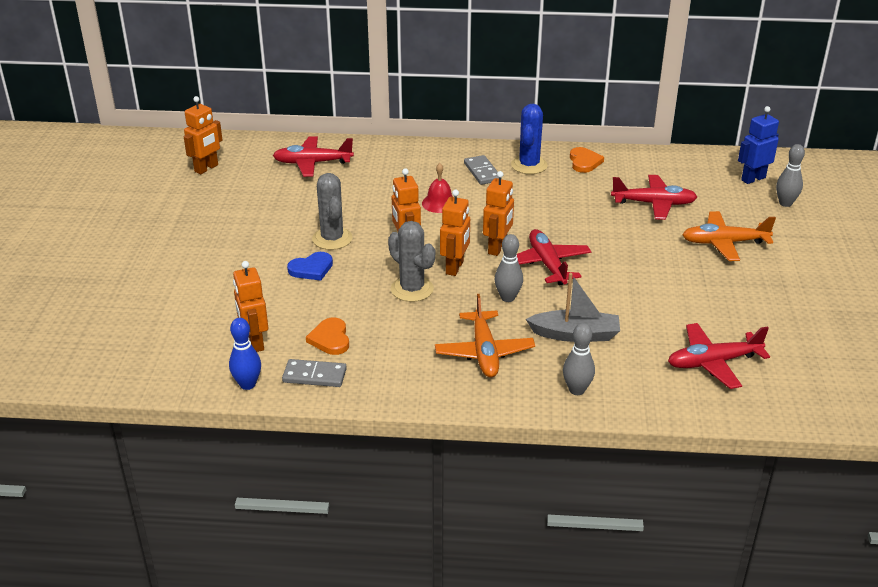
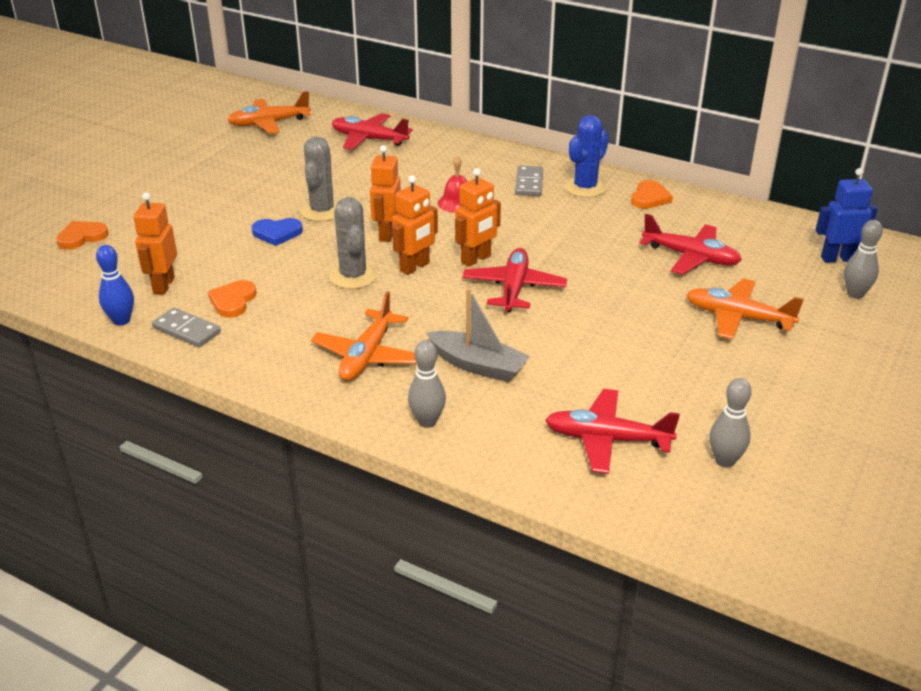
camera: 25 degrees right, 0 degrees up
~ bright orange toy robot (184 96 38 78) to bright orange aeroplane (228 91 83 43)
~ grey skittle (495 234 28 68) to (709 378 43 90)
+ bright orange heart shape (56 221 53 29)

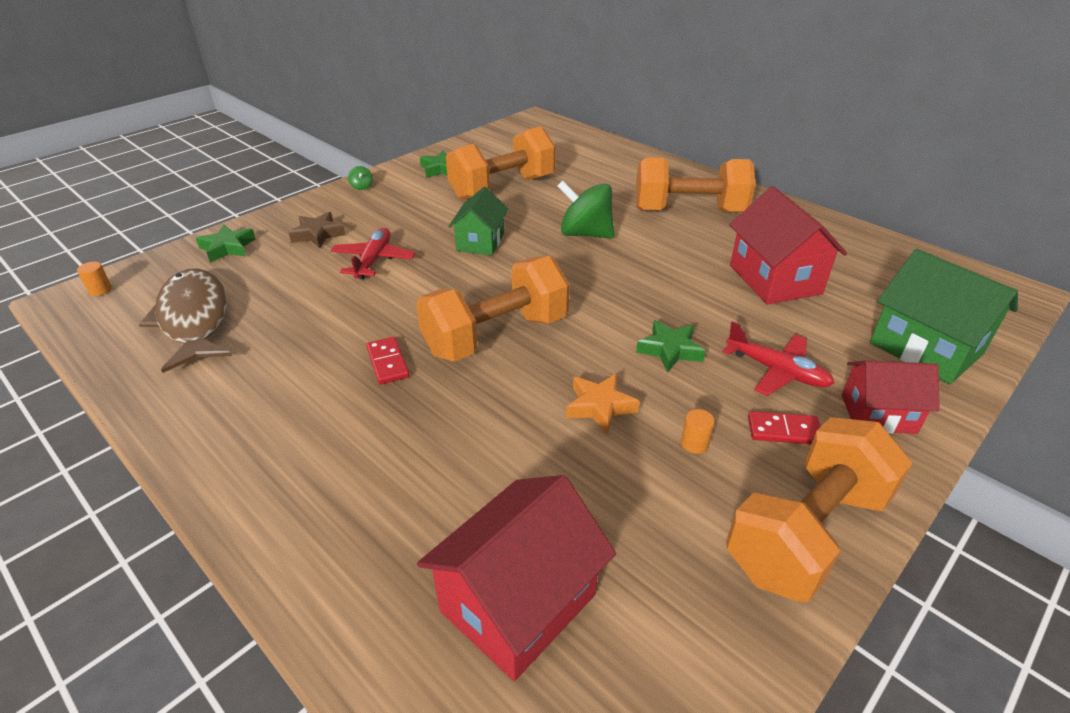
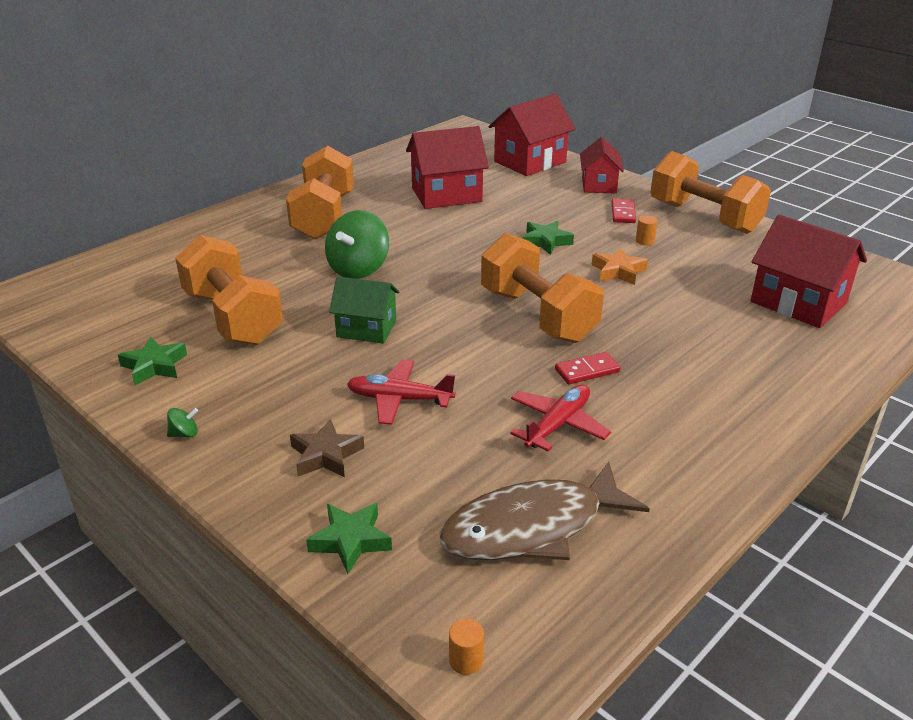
camera: 90 degrees left, 5 degrees down
~ red aeroplane (722 321 112 75) to (510 385 101 66)
~ leaf-green house (870 249 148 135) to red house (489 94 87 82)

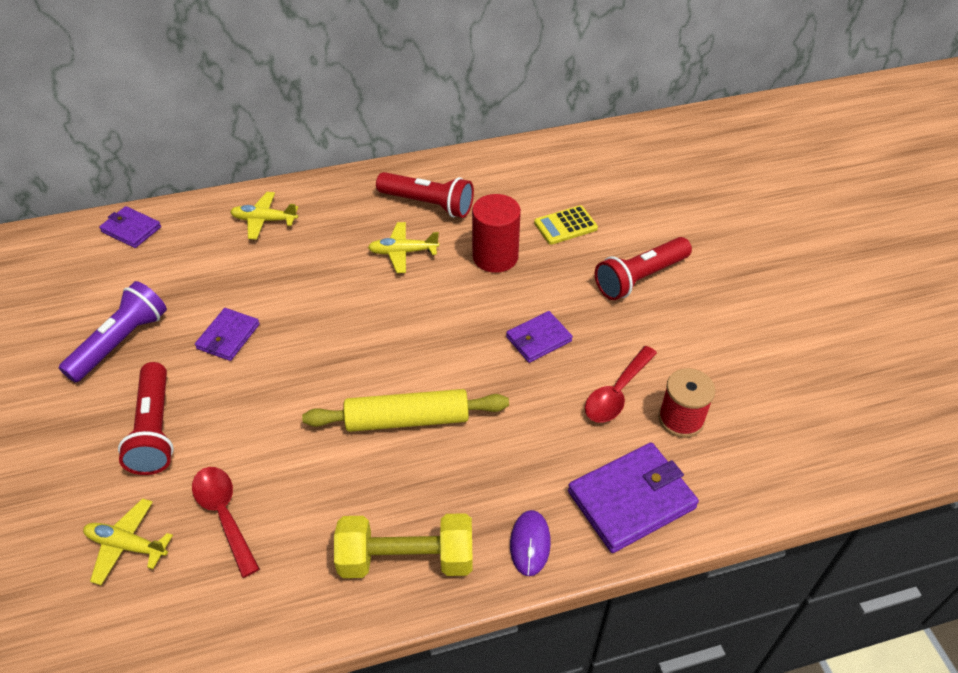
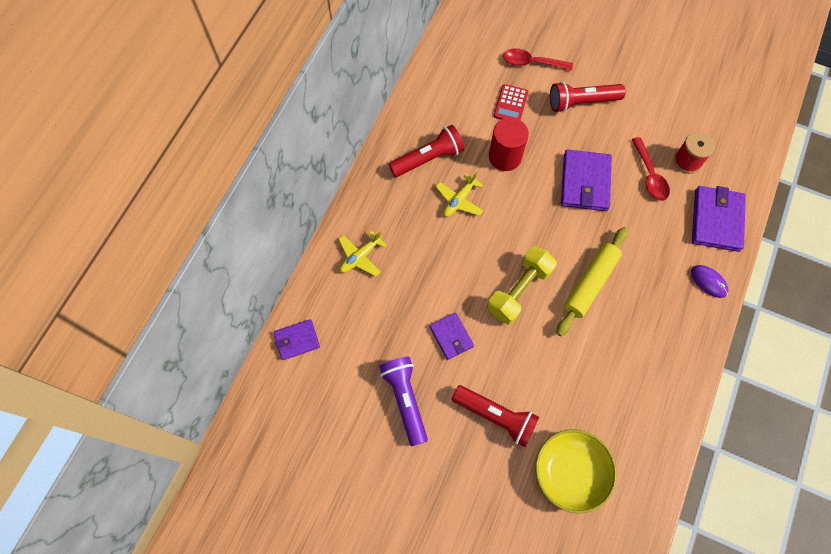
camera: 50 degrees left, 20 degrees up
~ golden aeroplane (83 498 90 87) to golden bowl (535 429 82 85)
~ red spoon (192 467 68 111) to (503 48 70 23)
~ golden dumbbell (334 513 139 65) to (487 246 70 79)
~ purple wallet (506 311 67 52) = (561 150 51 61) x1.67
~ golden pocket calculator (534 205 64 40) to red pocket calculator (494 84 34 36)
~ red pocket torch (595 237 97 63) = (550 82 76 30) 75 degrees clockwise

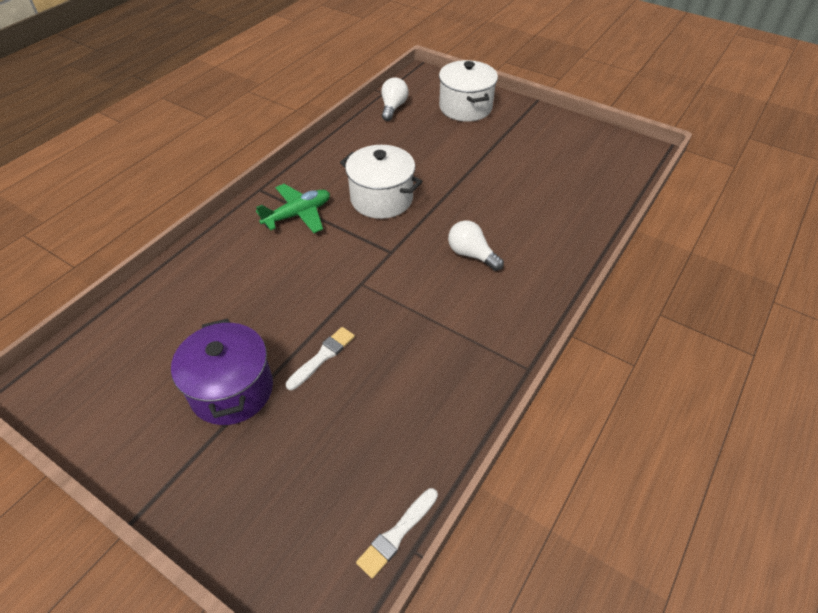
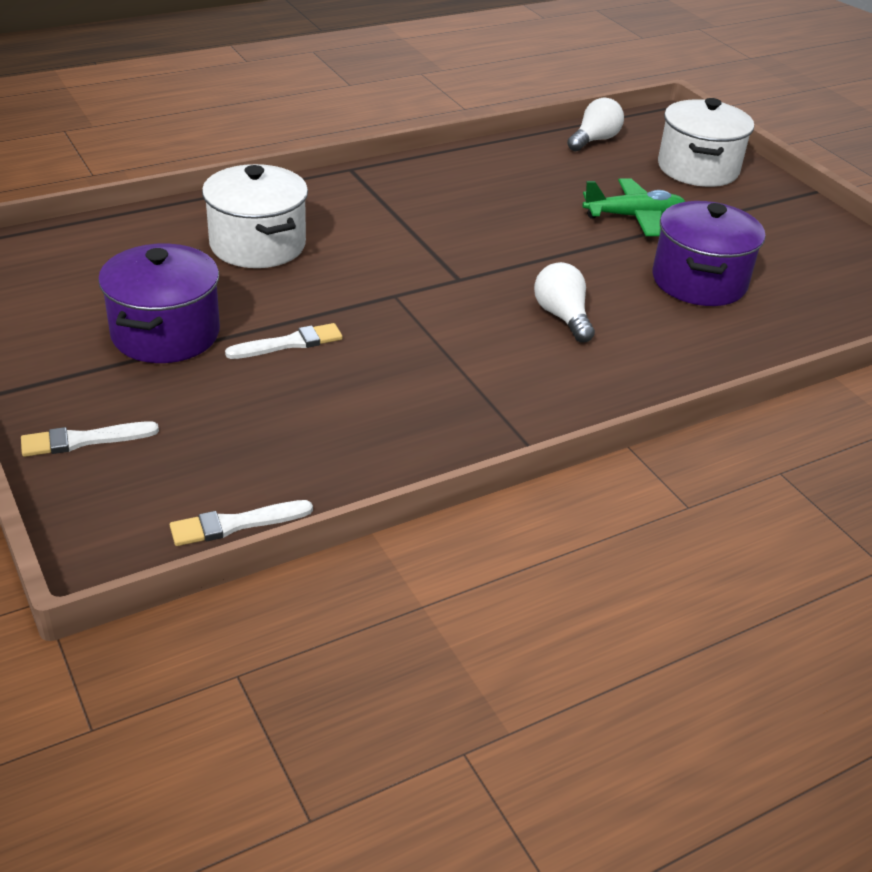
camera: 25 degrees right, 10 degrees down
~ leaf-green aeroplane (256 184 74 49) to (582 178 103 58)
~ white stockpot (340 145 83 74) to (202 164 106 104)
+ white paintbrush (21 421 138 36)
+ purple stockpot (653 201 112 105)

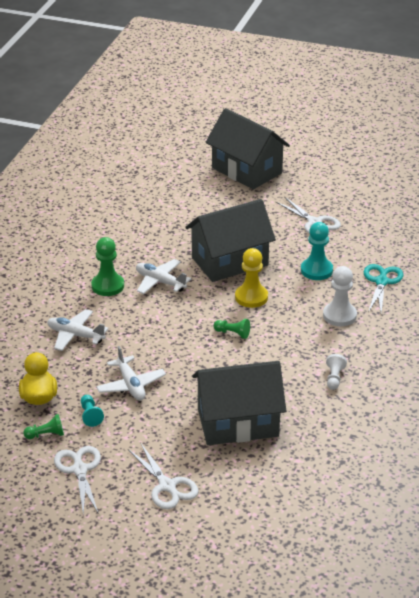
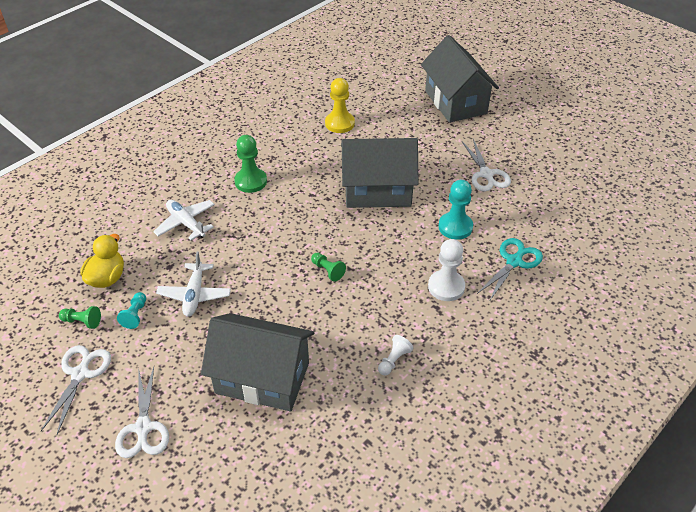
camera: 25 degrees right, 10 degrees up
- white aeroplane (136 259 56 35)
~ golden chess pawn (235 248 33 60) to (325 78 30 55)

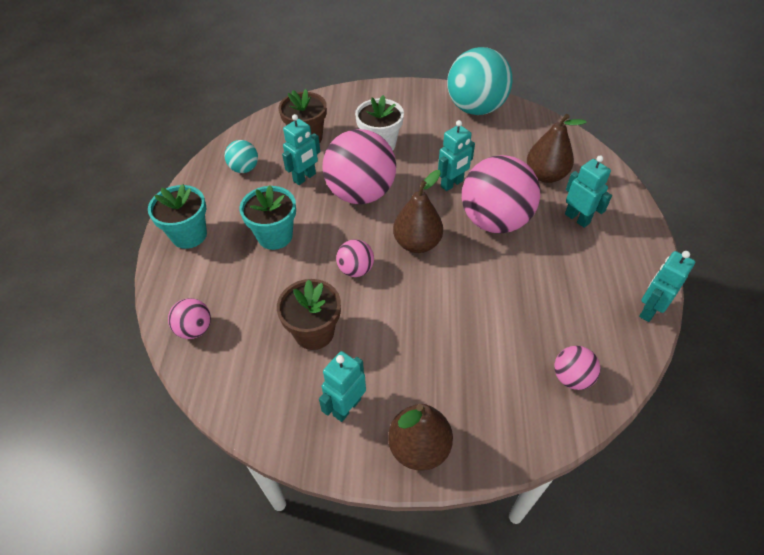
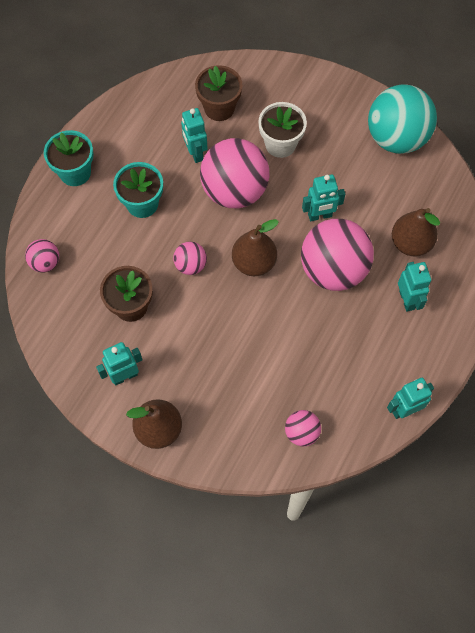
camera: 25 degrees right, 15 degrees up
- aqua sphere (225 140 33 33)
~ aqua toy robot (282 114 38 71) = (181 108 27 55) 90 degrees clockwise

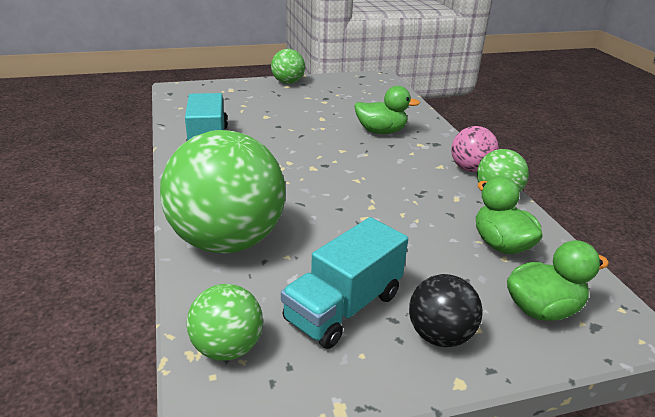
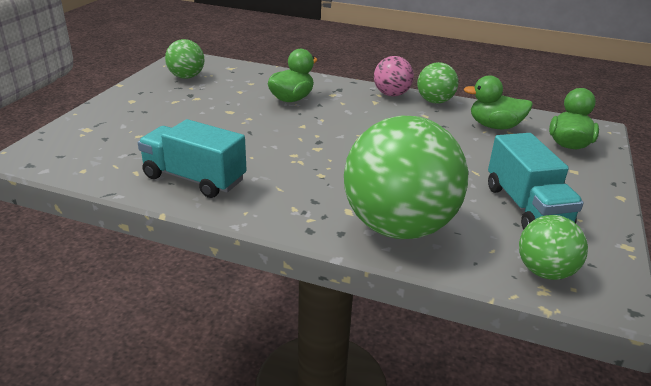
camera: 55 degrees left, 0 degrees up
~ leaf-green sphere (271 49 34 35) to (165 39 40 40)
- ebony sphere (409 274 74 73)

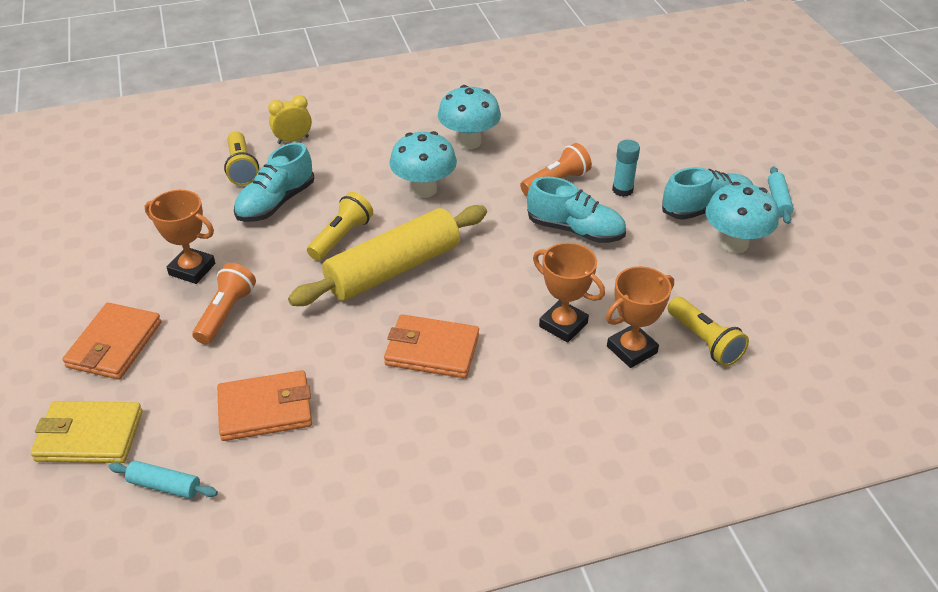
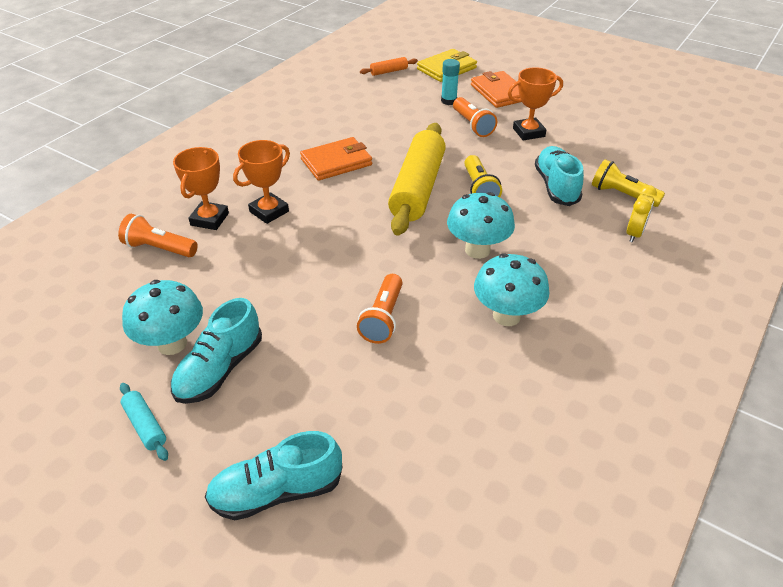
camera: 140 degrees right, 0 degrees up
~ aqua dough roller (108 461 110 38) to bright orange dough roller (360 57 58 19)
- bright orange wallet (217 370 95 71)
~ aqua sneaker (527 176 99 67) to (205 431 137 89)
~ bright orange trophy (533 243 72 100) = (233 140 57 84) 45 degrees counterclockwise
~ aqua glue (612 140 28 57) to (441 59 19 46)
~ golden pocket torch (668 297 81 70) to bright orange pocket torch (118 214 80 43)

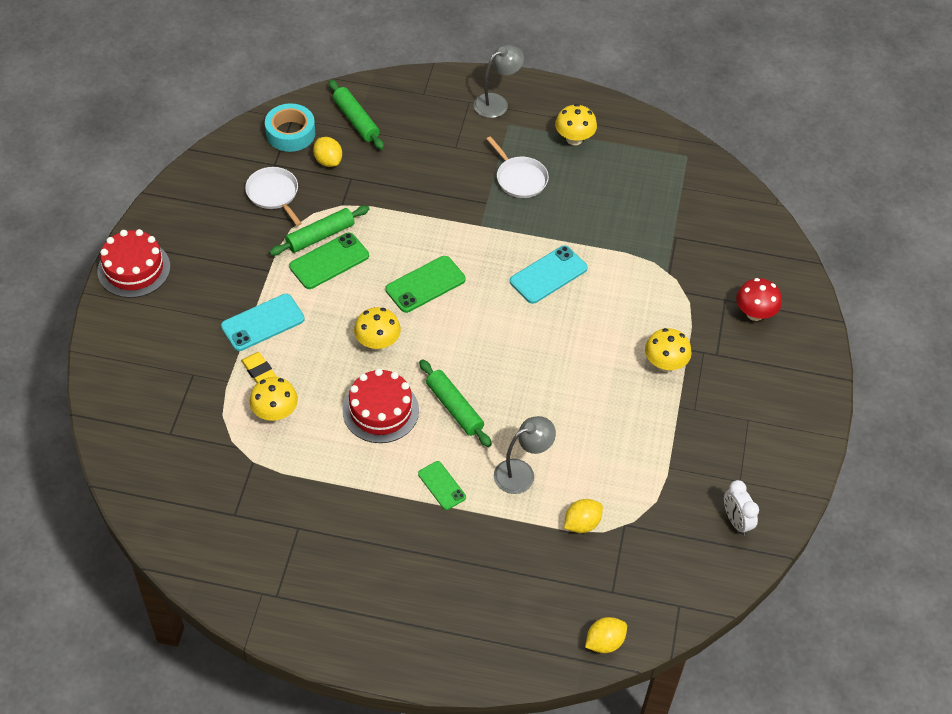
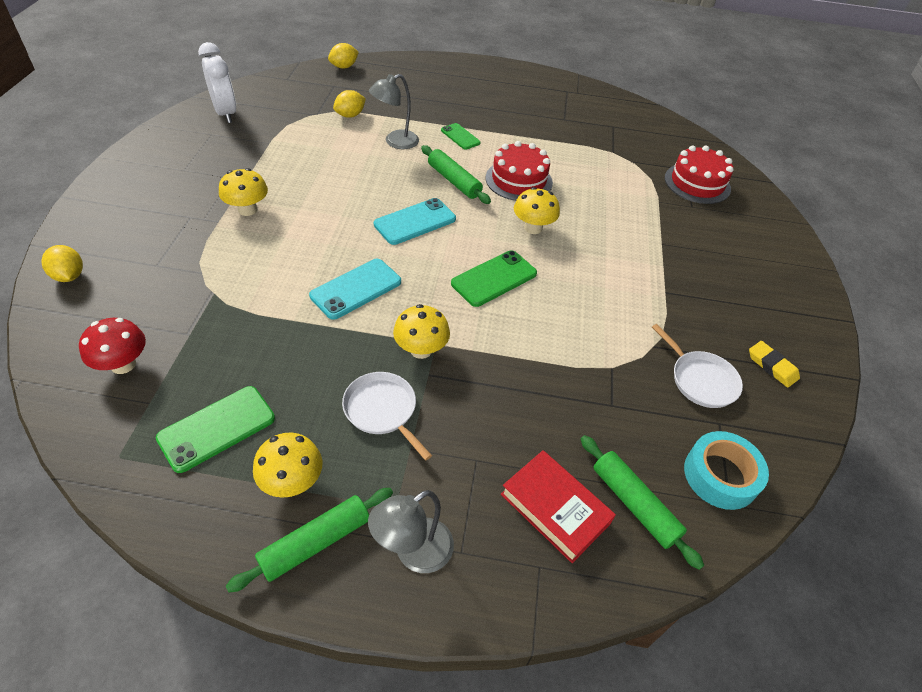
camera: 175 degrees right, 5 degrees down
~ red cake (97 229 73 69) to (665 145 69 59)
~ aqua mobile phone (221 294 84 57) to (374 198 82 47)
~ golden gum eraser (241 352 36 31) to (749 341 51 47)
~ golden fungus (250 377 48 44) to (393 304 57 55)
~ leaf-green dough roller (270 206 99 50) to (226 488 167 105)
~ leaf-green mobile phone (289 233 80 56) to (156 386 119 87)
~ golden toy lemon (313 137 29 30) to (41 245 42 37)
~ white bedside clock (724 480 35 55) = (198 42 38 81) x1.50
~ red fungus (736 278 46 43) to (79 318 67 56)
+ red book (501 450 115 113)

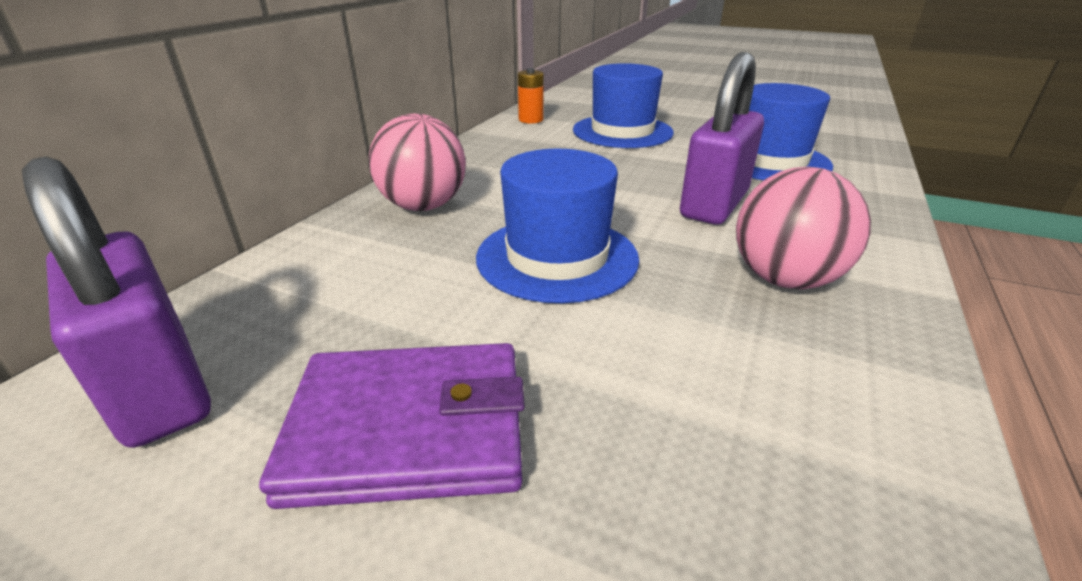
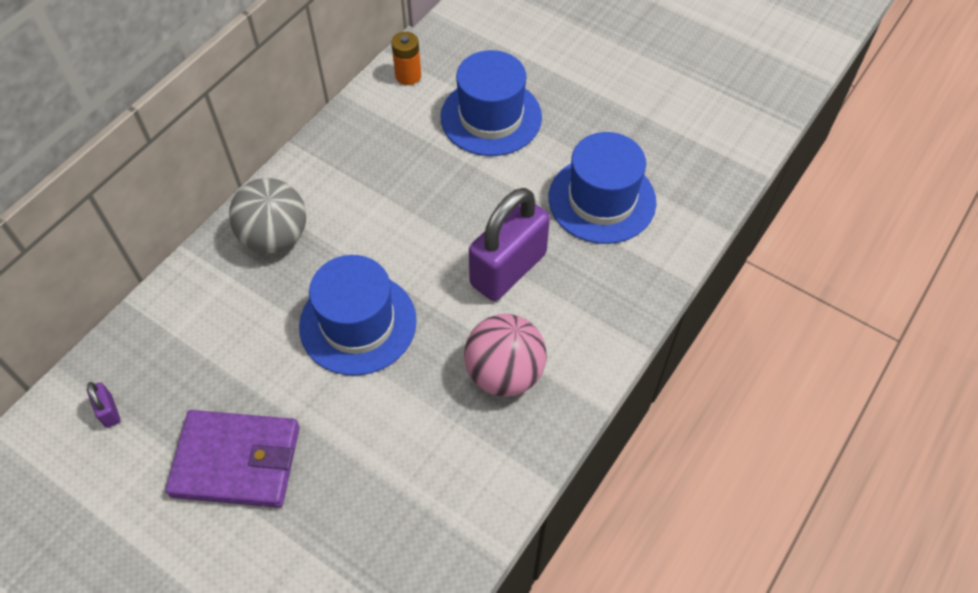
camera: 10 degrees right, 25 degrees up
~ purple lock (22 156 189 292) = (87 382 34 46) x0.40
~ rosy sphere (369 113 97 98) to grey sphere (229 178 77 76)

